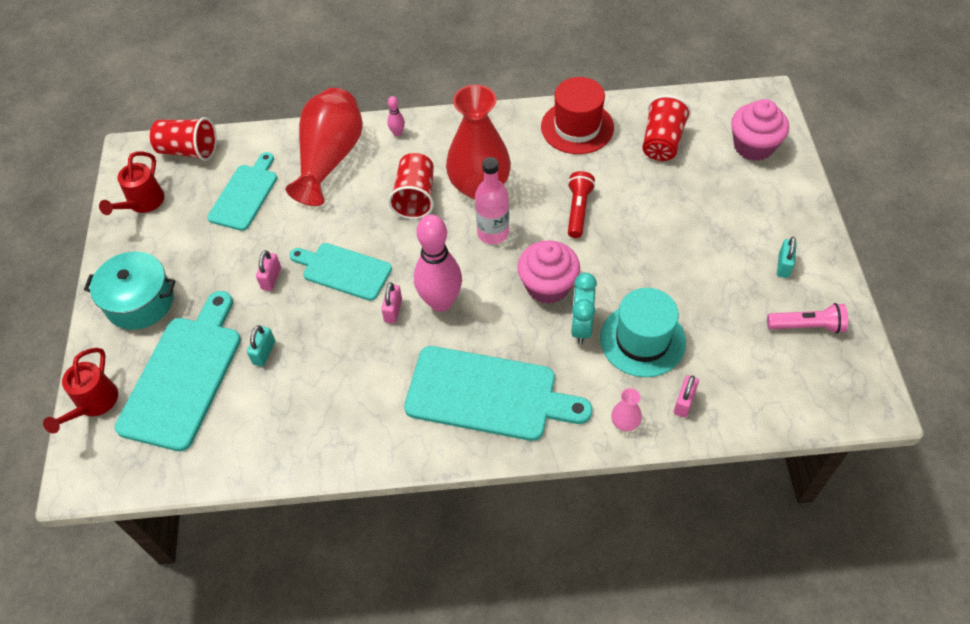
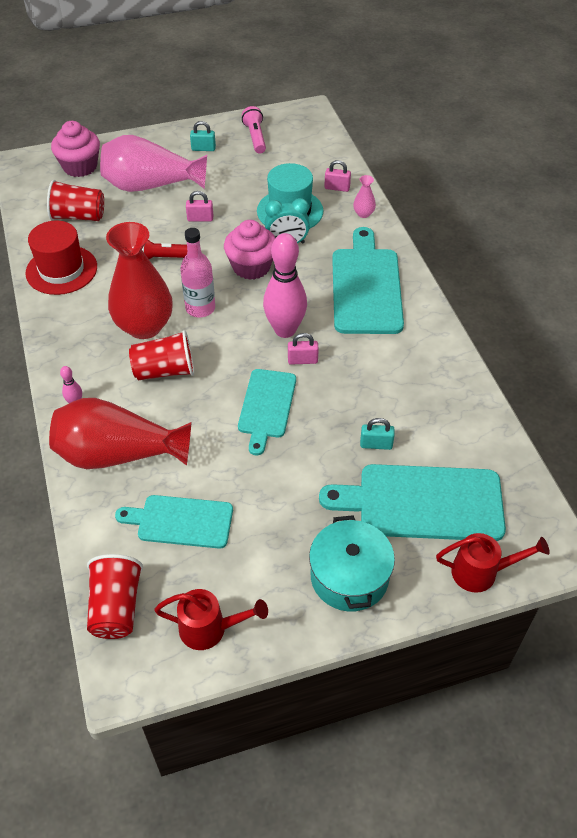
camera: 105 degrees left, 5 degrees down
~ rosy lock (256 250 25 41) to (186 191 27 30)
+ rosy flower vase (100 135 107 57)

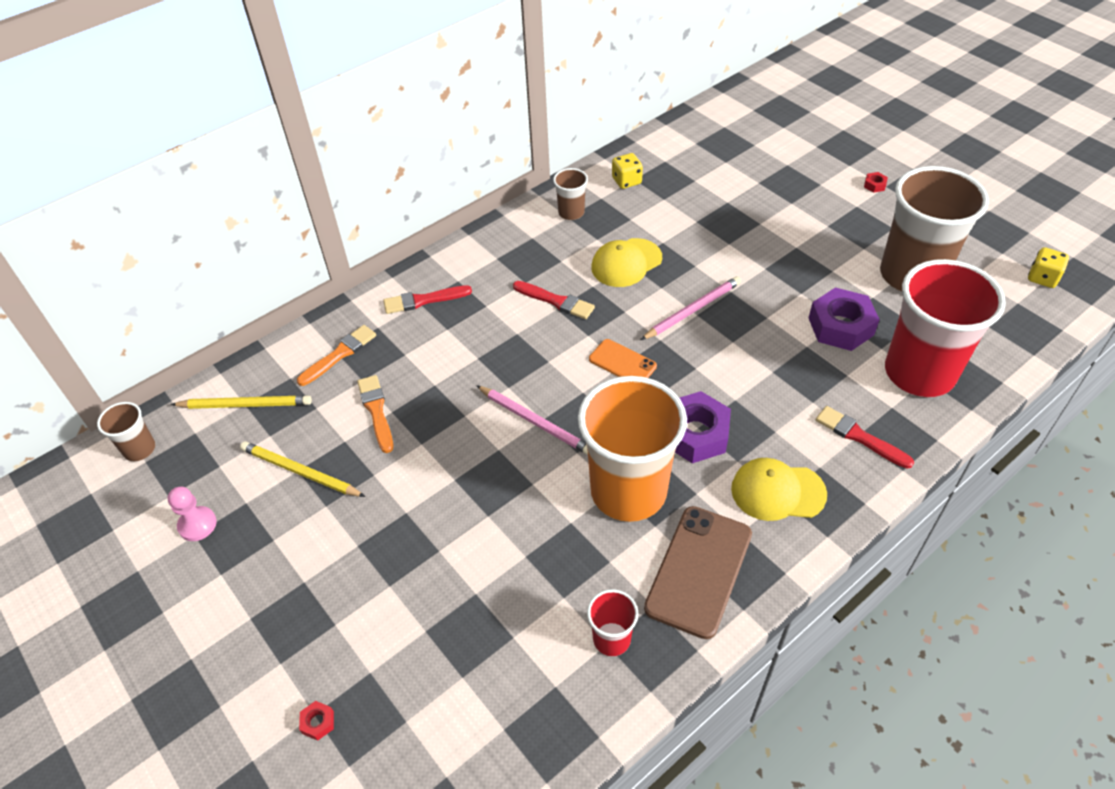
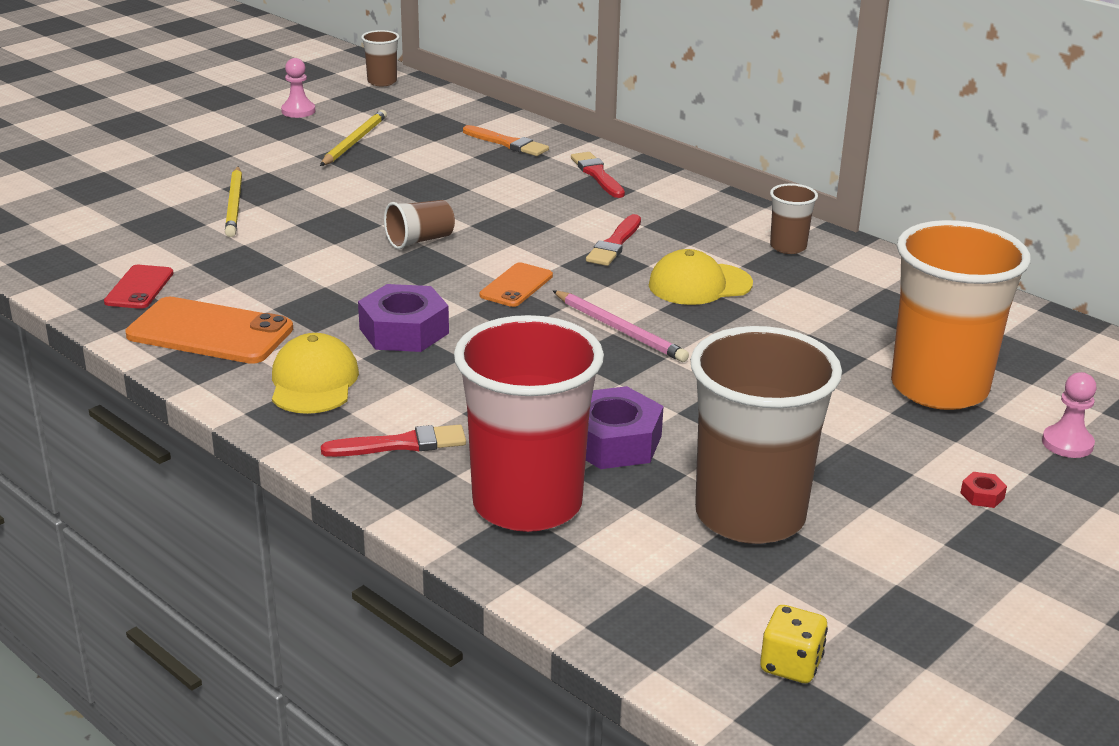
camera: 80 degrees right, 20 degrees down
~ golden wooden pencil (171 395 141 14) to (225 167 17 70)
- red hex nut (299 701 35 40)
- bright orange paintbrush (357 375 36 78)
~ rosy wooden pencil (476 385 112 70) to dark brown beaker (384 200 71 49)
~ bright orange beaker (578 376 109 146) to (891 220 140 190)
~ red beaker (587 589 51 67) to red mobile phone (104 265 70 44)
~ golden cap (591 238 71 49) = (649 249 104 56) 60 degrees counterclockwise
- golden die (612 153 31 36)
~ dark brown mobile phone (644 506 108 133) to bright orange mobile phone (125 297 168 67)
~ red paintbrush (816 406 98 63) = (321 425 145 32) 45 degrees clockwise
+ rosy chess pawn (1042 372 55 86)

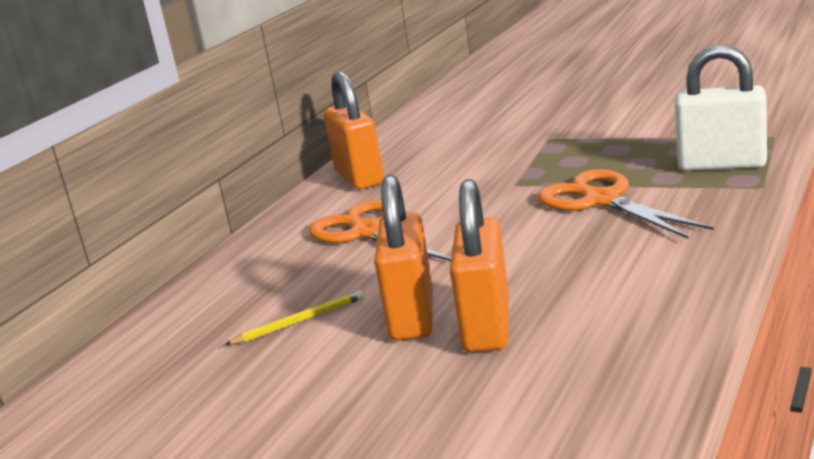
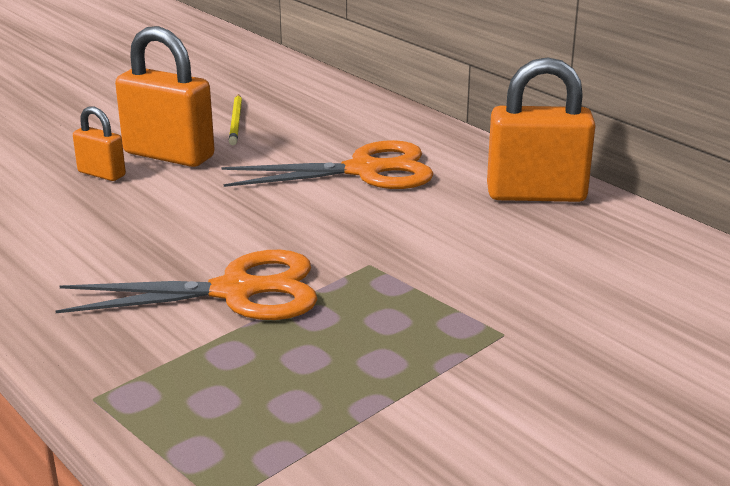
camera: 110 degrees right, 5 degrees up
~ bright orange lock (450 179 59 173) = (73 106 53 75) x0.52
- white lock (675 44 92 127)

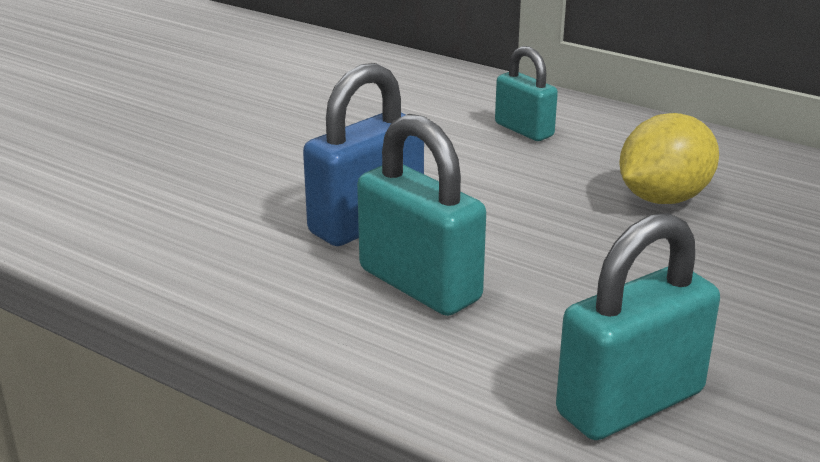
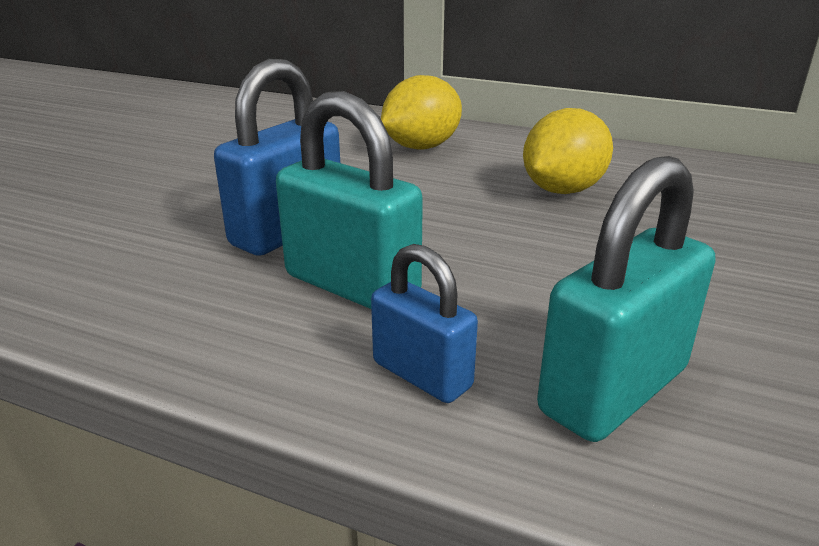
camera: 10 degrees left, 0 degrees up
~ aqua lock (495 46 63 95) to golden toy lemon (381 75 81 75)
+ royal blue lock (371 244 107 159)

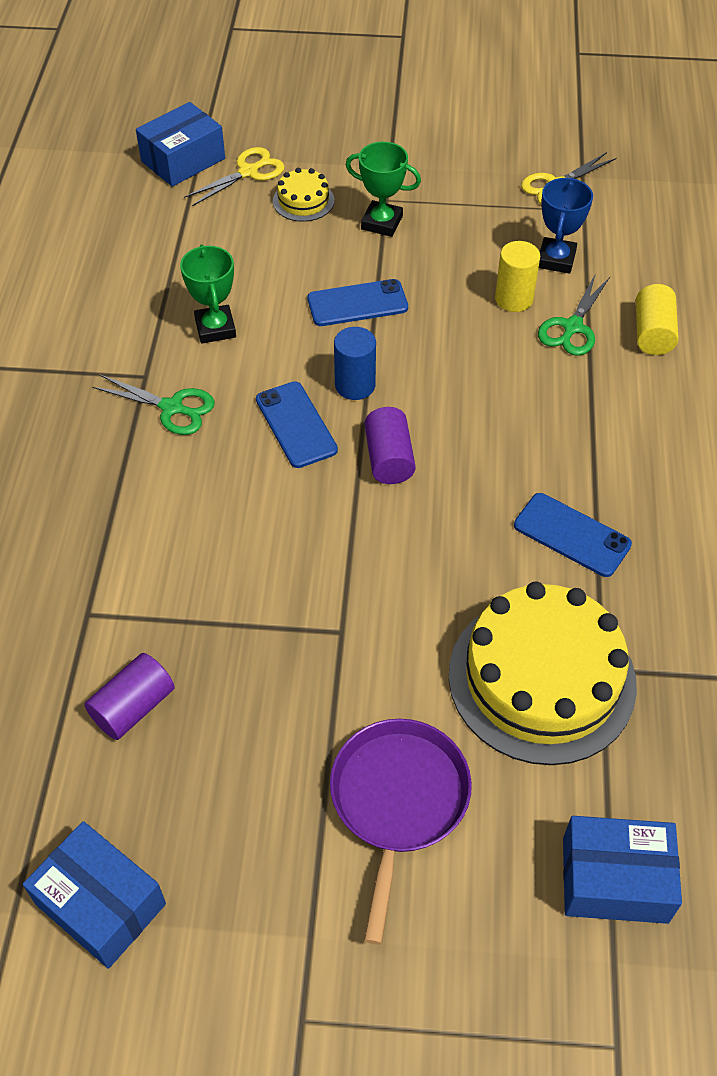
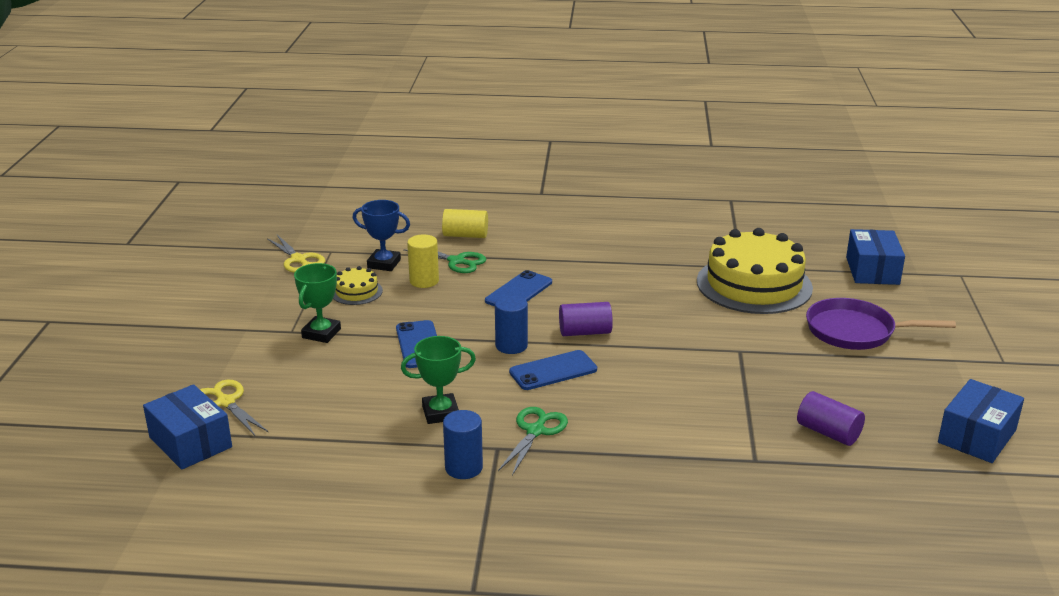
camera: 90 degrees left, 25 degrees down
~ golden cake (273 168 61 54) to (333 266 50 39)
~ royal blue mobile phone (514 493 118 84) to (485 270 67 37)
+ royal blue solid cylinder (443 410 40 69)

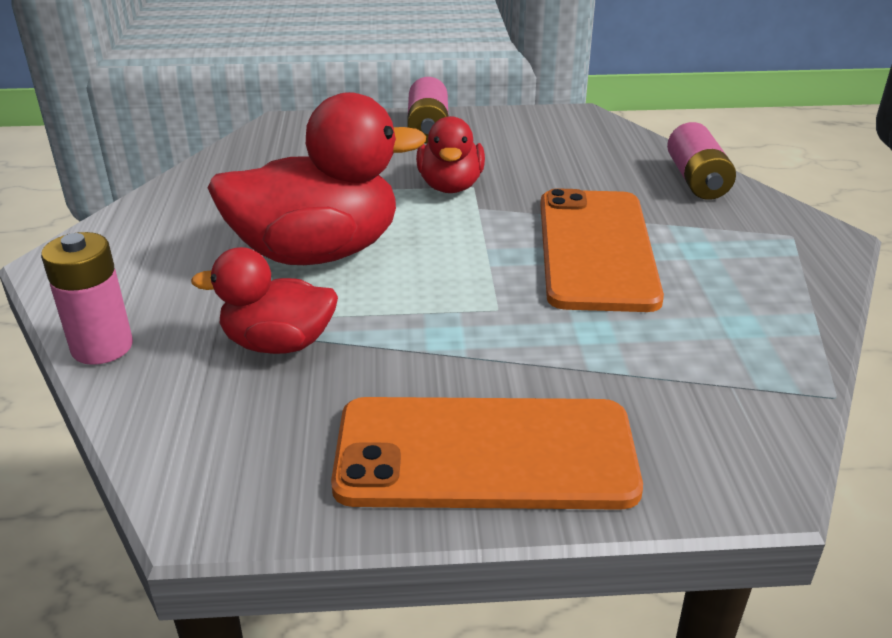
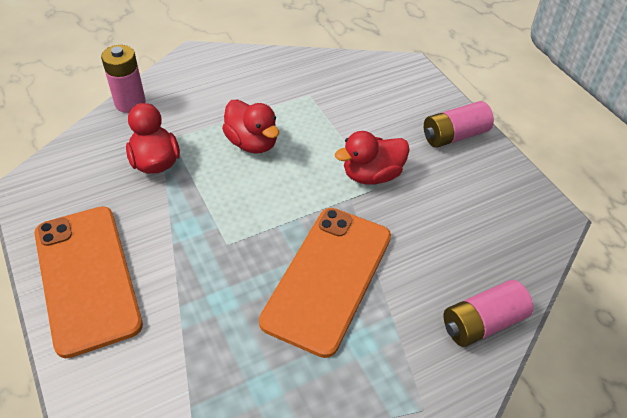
camera: 65 degrees right, 15 degrees up
~ red duck (208 92 218 173) = (222 100 57 53) x0.58
~ bright orange mobile phone (541 188 123 124) = (259 208 132 150) 45 degrees counterclockwise

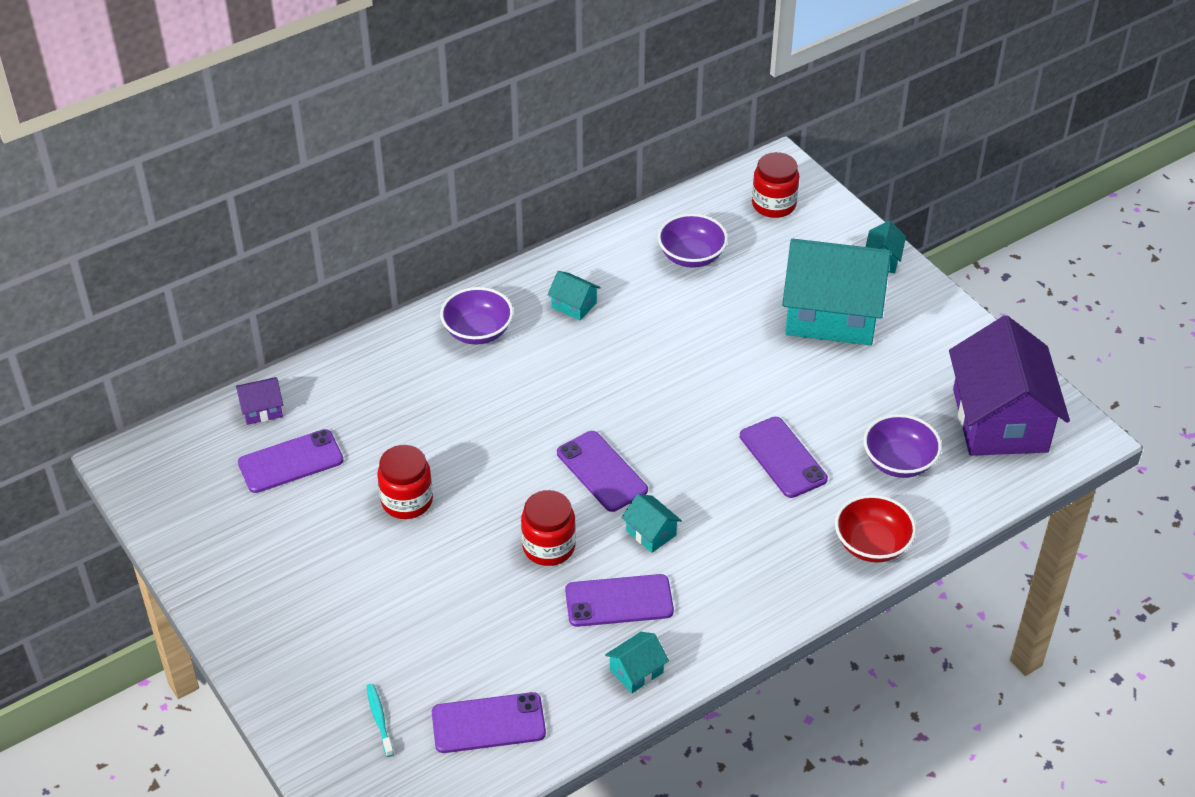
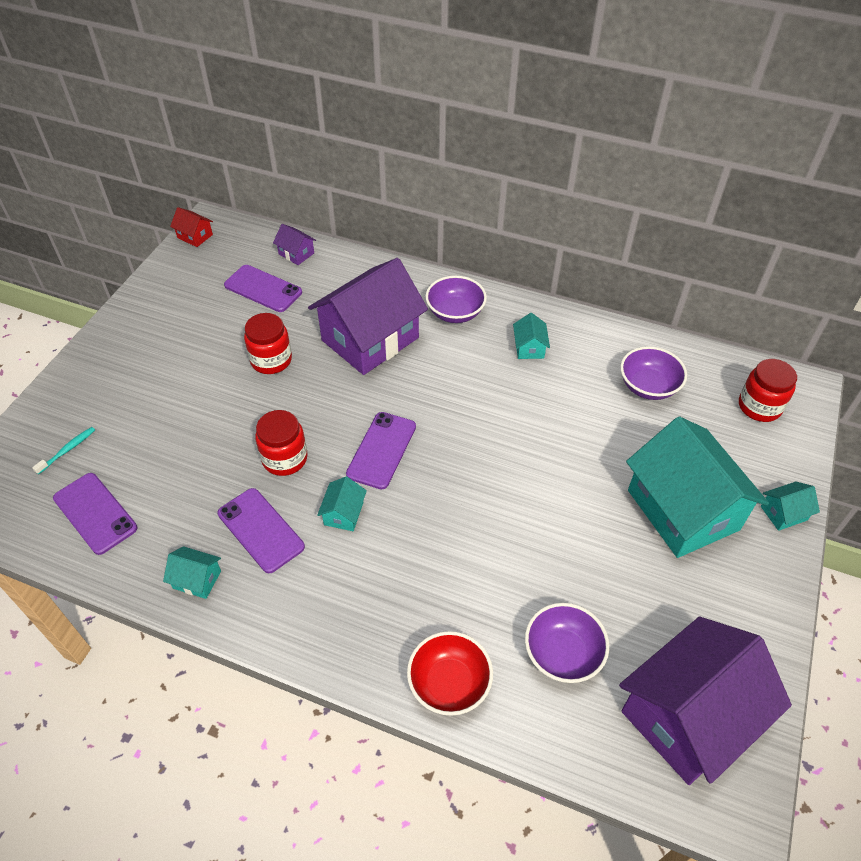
camera: 55 degrees right, 5 degrees up
- purple mobile phone (740 417 88 81)
+ red house (170 207 43 40)
+ purple house (308 258 120 117)

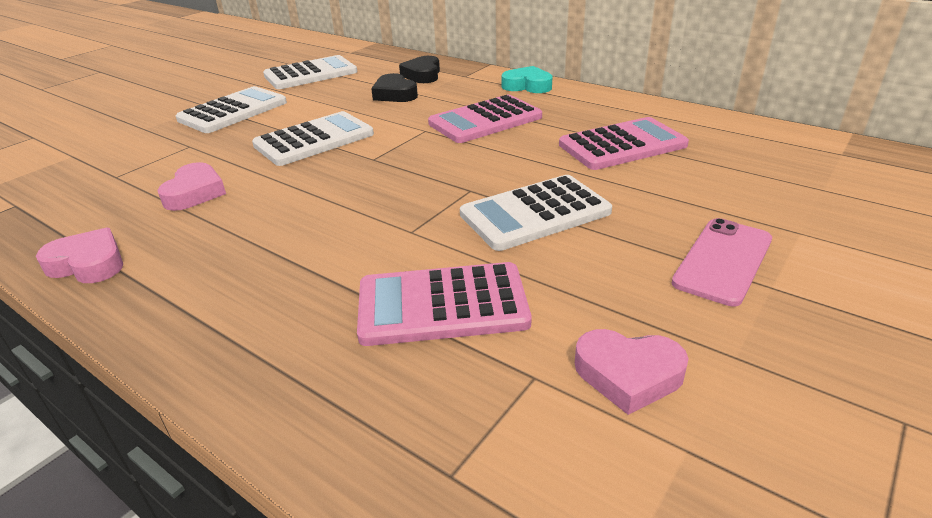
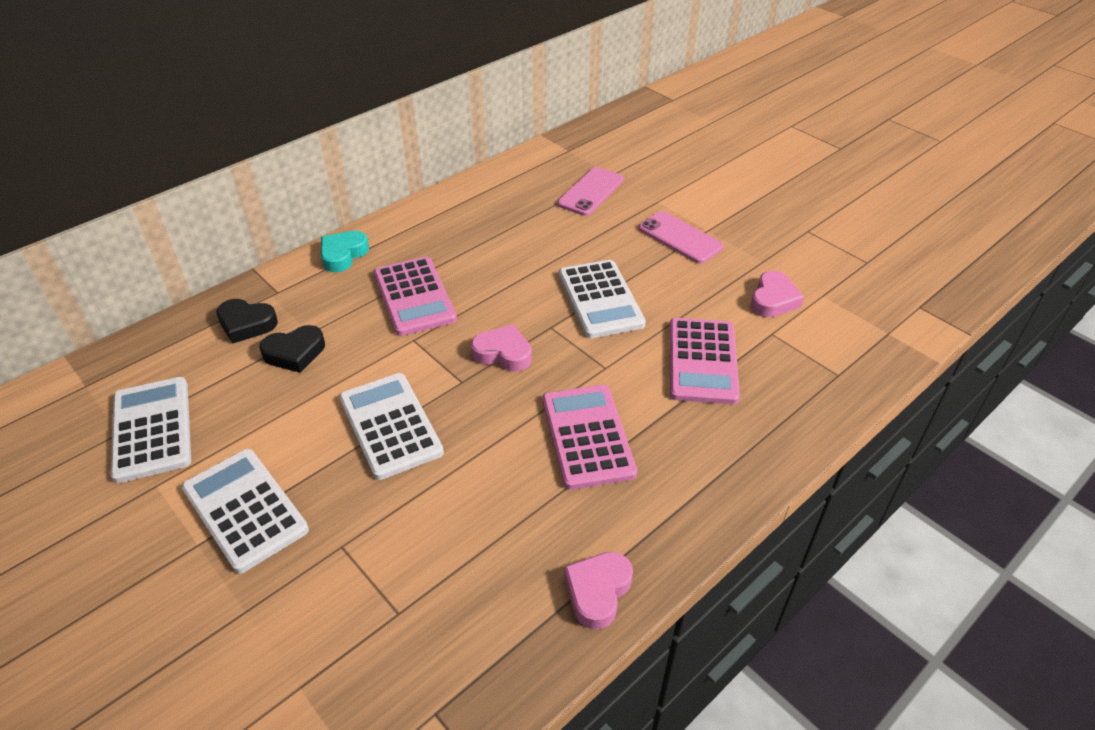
camera: 80 degrees left, 10 degrees up
~ rosy heart shape (158 162 68 49) to (471 324 61 47)
~ rosy pocket calculator (559 117 130 53) to (542 385 95 105)
+ rosy mobile phone (558 167 66 49)

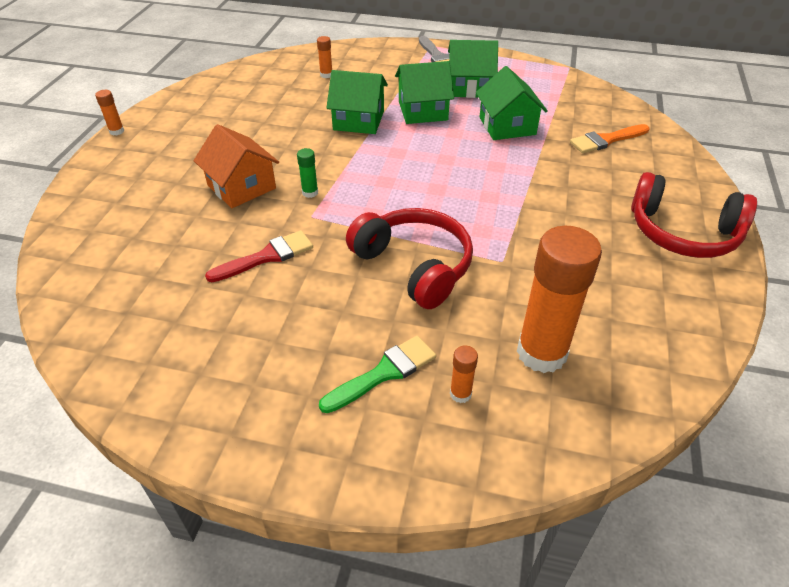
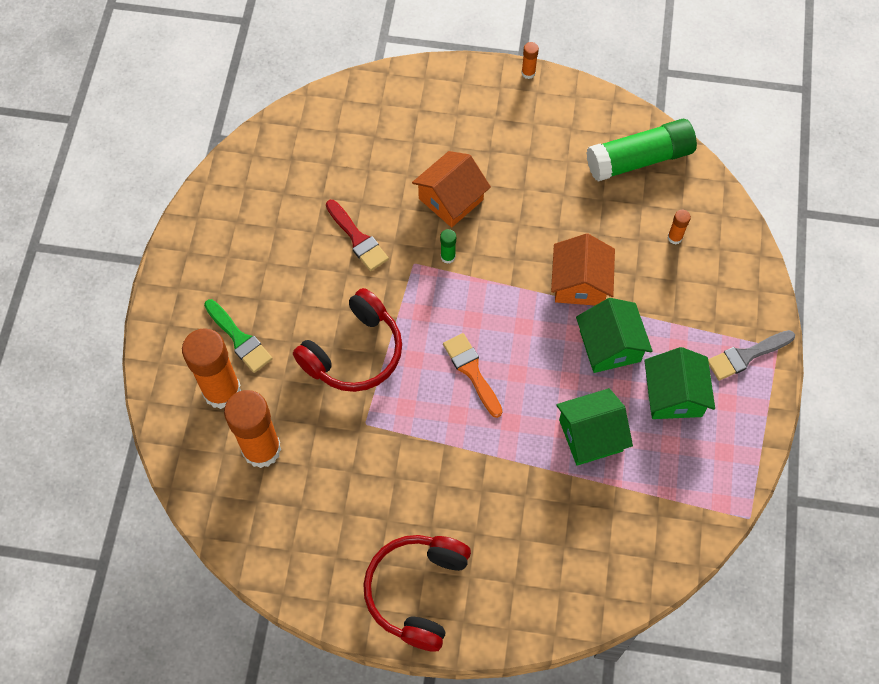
camera: 85 degrees right, 20 degrees up
~ leaf-green house (326 70 62 64) to bright orange house (551 233 64 73)
~ bright orange glue (450 346 28 57) = (182 328 59 81) x2.41
~ bright orange paintbrush (570 124 79 29) to (443 333 60 85)
+ leaf-green glue (586 119 111 63)

